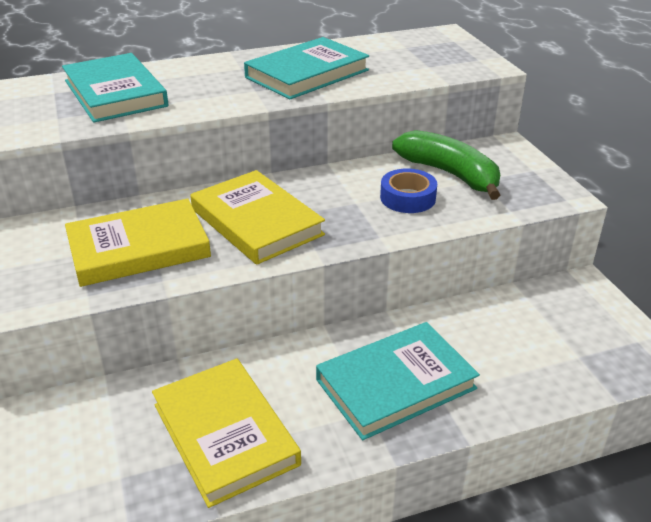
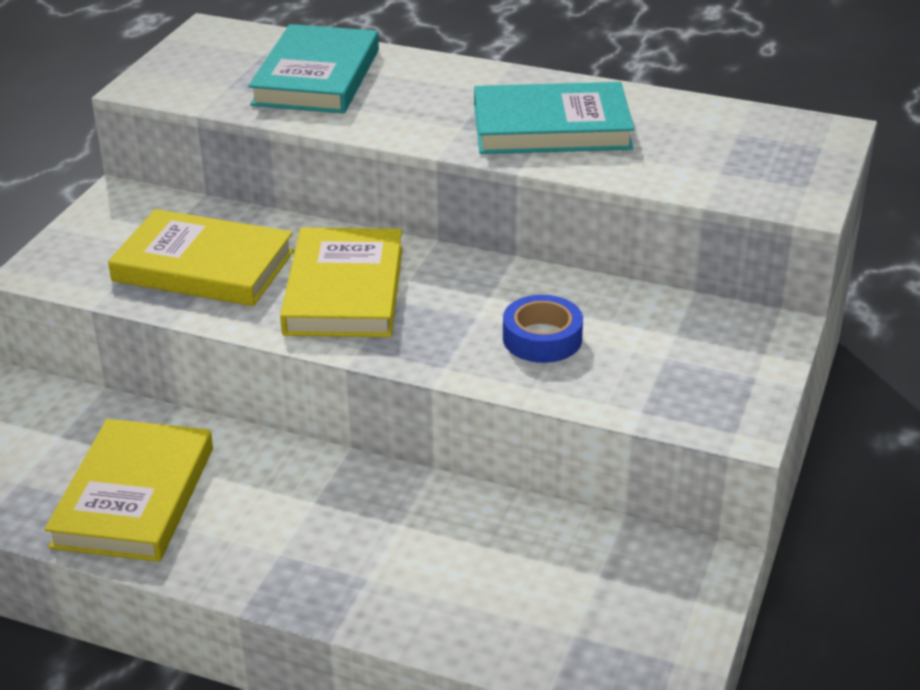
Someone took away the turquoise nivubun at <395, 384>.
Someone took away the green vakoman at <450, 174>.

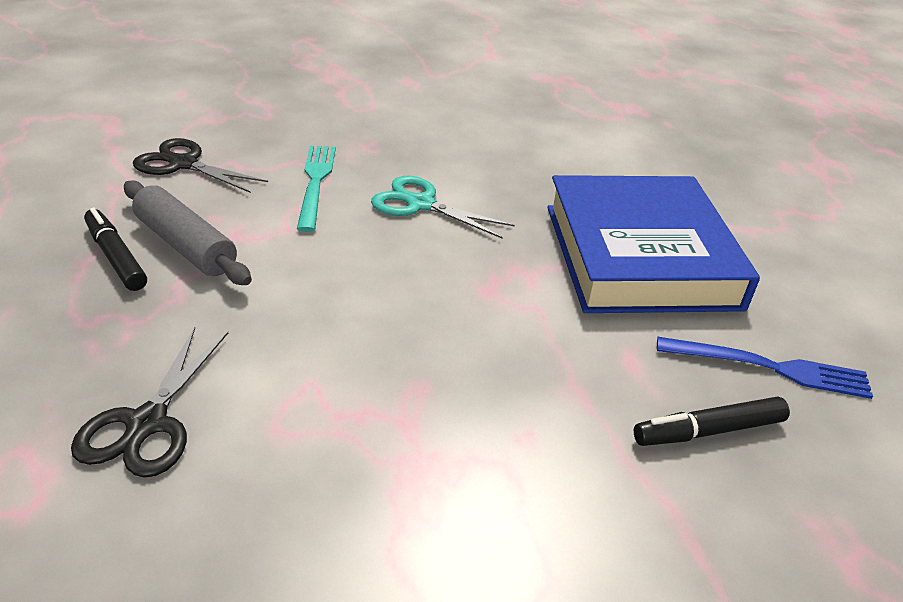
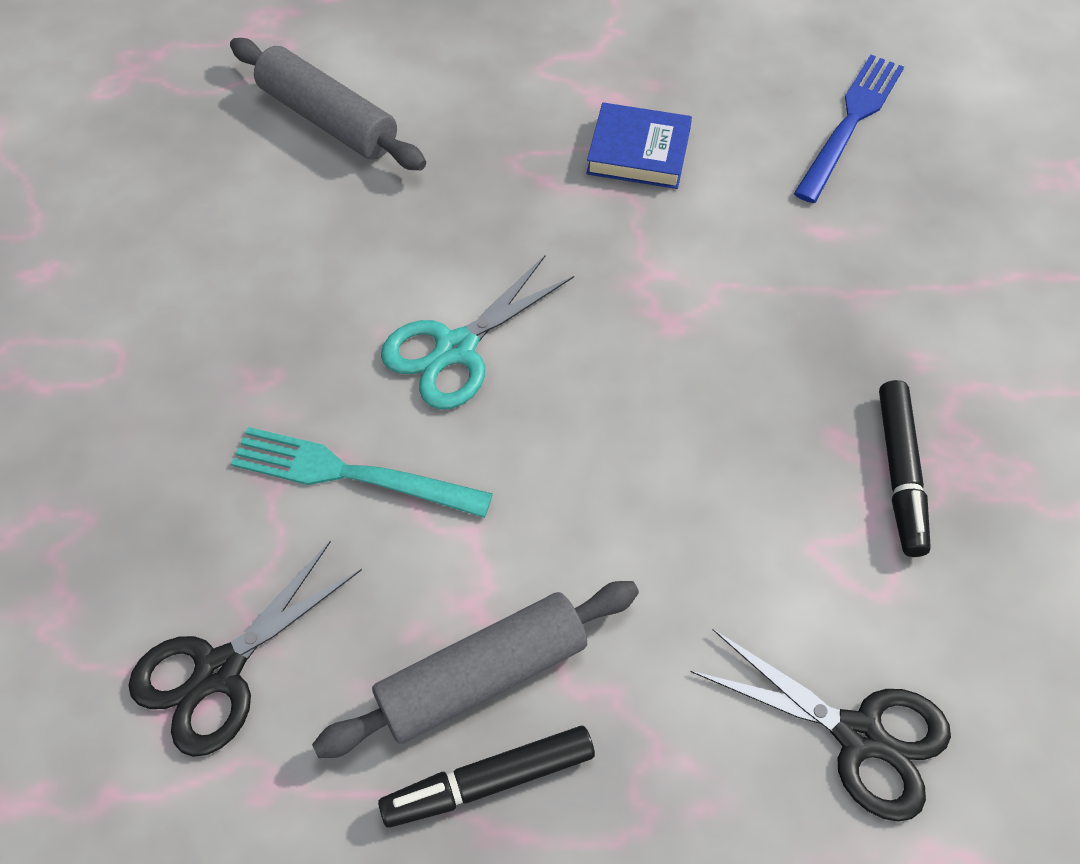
Someone put down the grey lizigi at <328, 119>.
Someone carried the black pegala from <708, 431> to <900, 473>.
Someone scaled the blue nivubun at <639, 255> by 0.41.

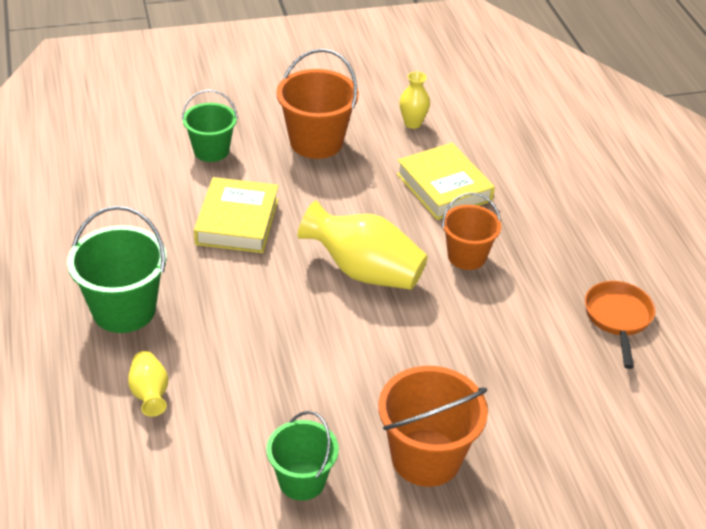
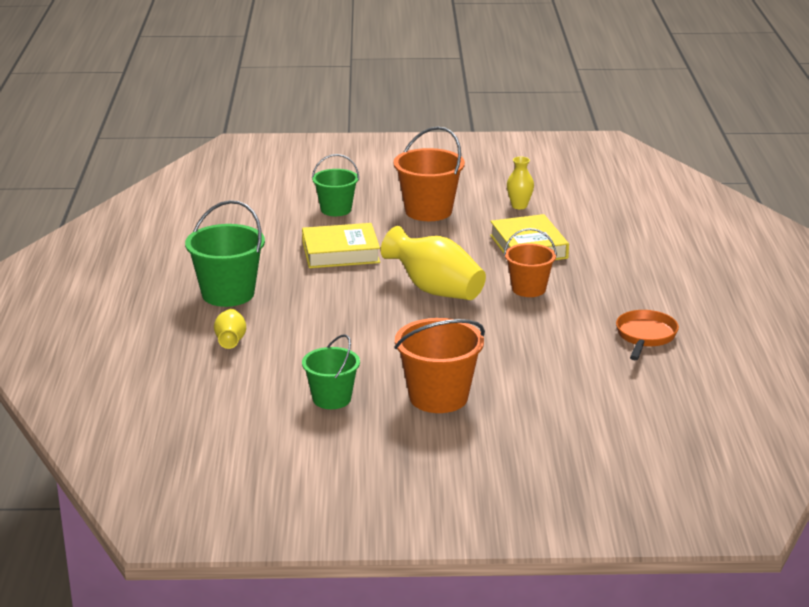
Someone rotated the yellow nivubun at <237, 221> by 60 degrees clockwise.

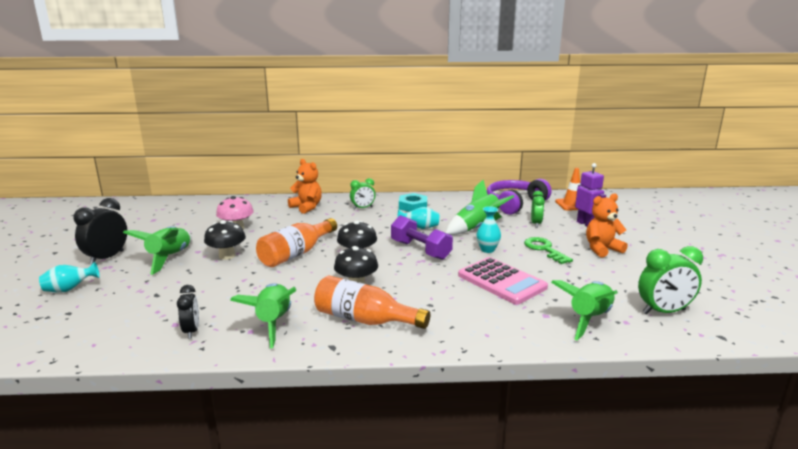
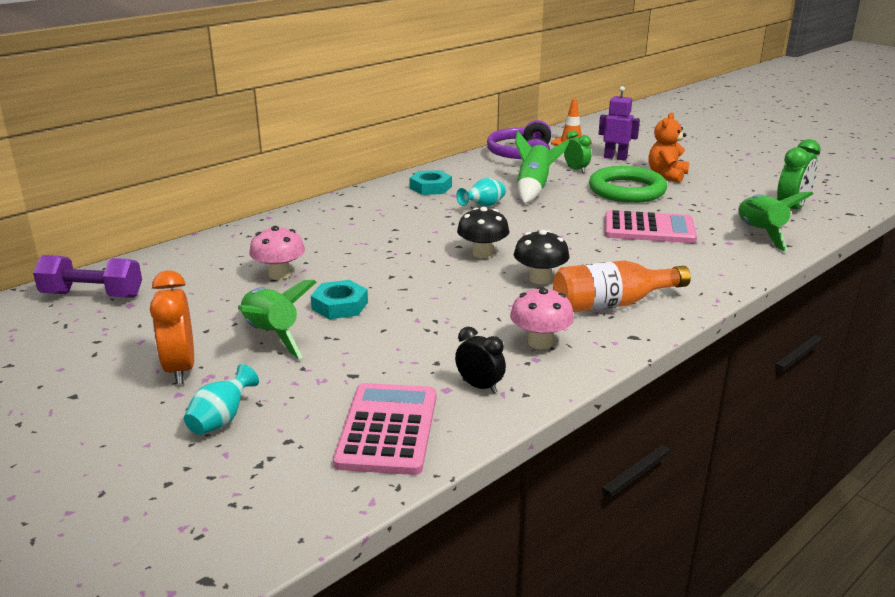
Someone took away the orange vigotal at <296, 254>.
Someone took away the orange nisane at <307, 207>.
Someone took away the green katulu at <363, 208>.
Someone took away the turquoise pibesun at <487, 250>.
Someone put down the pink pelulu at <388, 429>.
Someone carried the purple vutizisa from <420, 250> to <92, 295>.
Someone swapped the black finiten at <227, 256> for the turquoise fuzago at <340, 305>.
Someone swapped the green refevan at <273, 322> for the pink finiten at <540, 342>.
Someone swapped the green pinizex at <544, 249> for the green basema at <627, 190>.
Someone repainted the black katulu at <107, 258>, which became the orange katulu at <180, 369>.

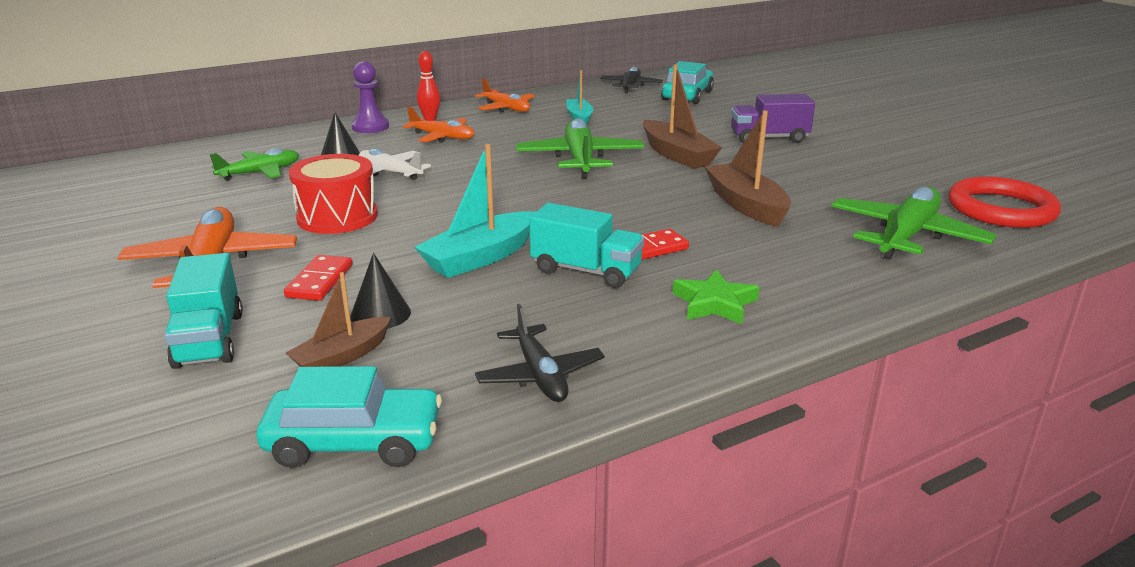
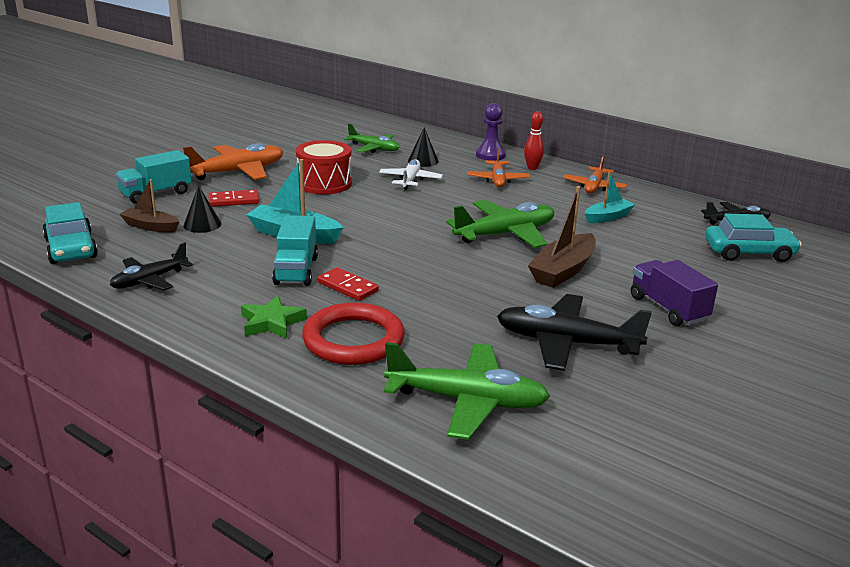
Someone took away the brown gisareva at <746, 205>.
Someone put down the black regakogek at <566, 343>.
Someone carried the red basema from <1001, 209> to <353, 340>.

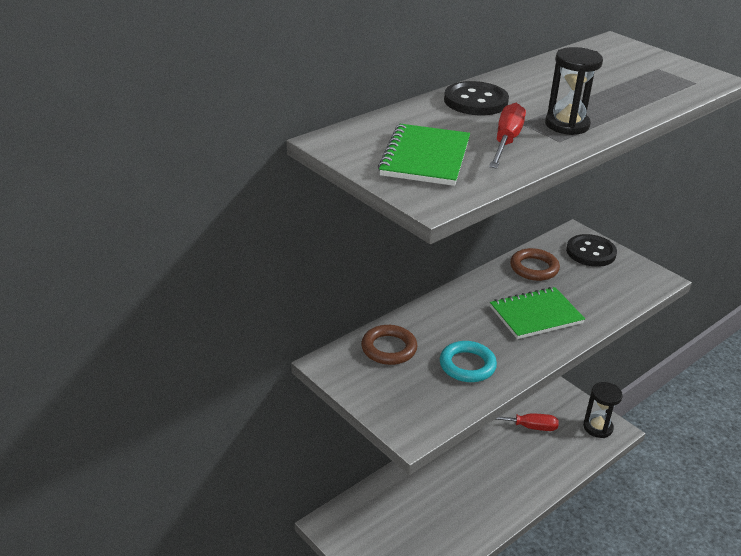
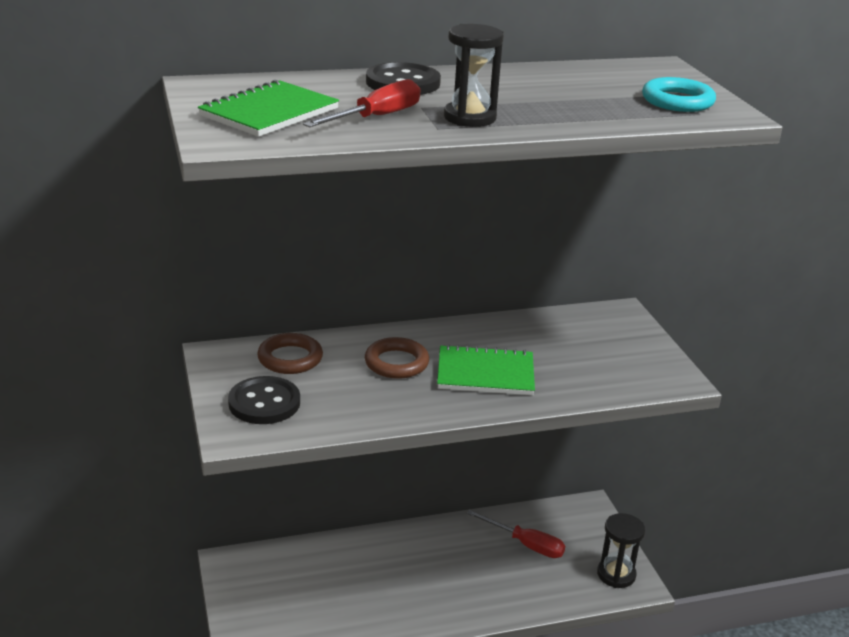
Someone carried the turquoise basema from <467, 365> to <677, 101>.
Someone carried the brown basema from <534, 268> to <396, 363>.
Someone carried the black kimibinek from <590, 252> to <264, 403>.

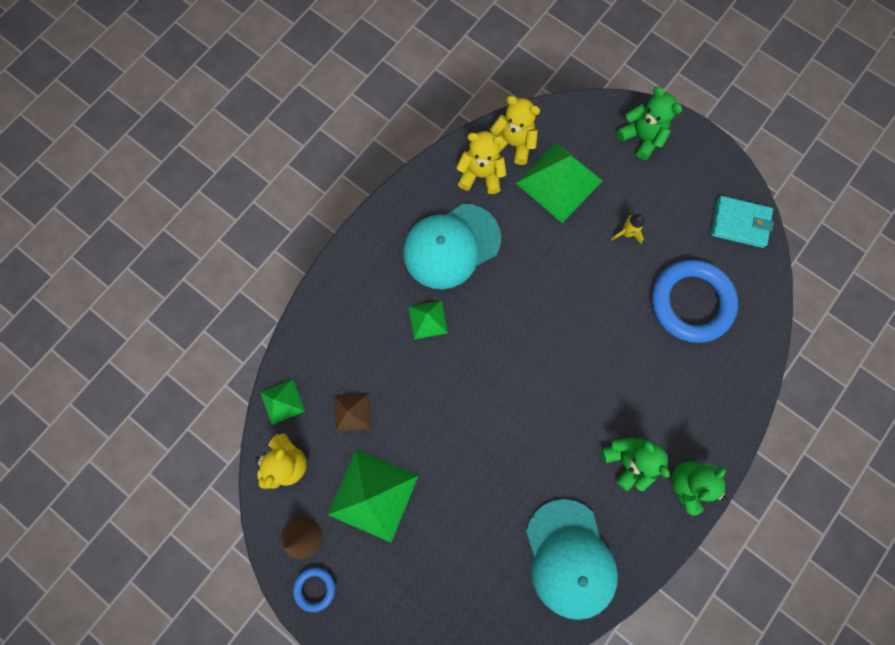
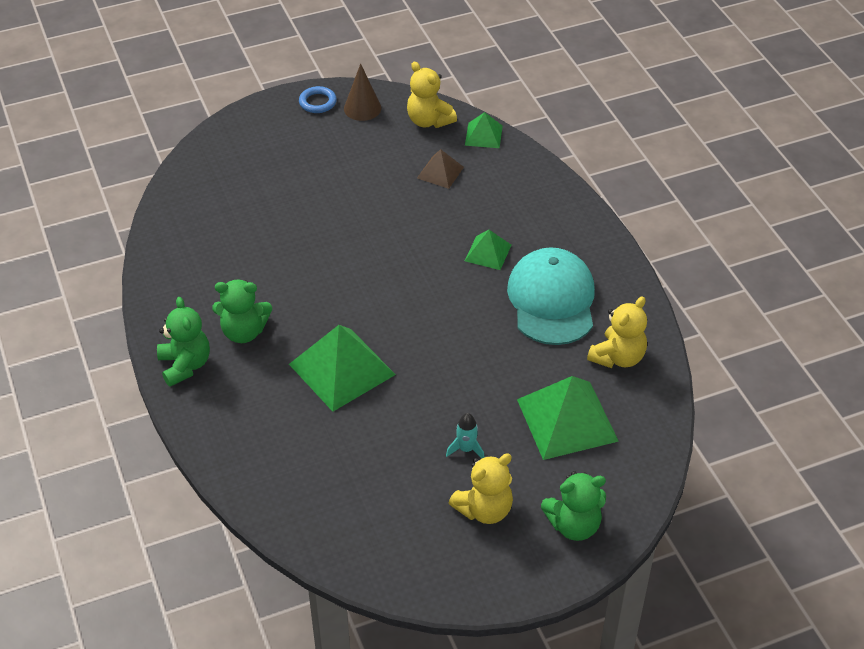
Someone took away the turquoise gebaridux at <569, 558>.
Someone took away the blue basema at <691, 302>.
Someone took away the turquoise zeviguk at <739, 223>.
Someone carried the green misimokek from <373, 494> to <342, 369>.
Someone carried the yellow nisane from <513, 144> to <484, 509>.
Someone repainted the yellow refevan at <626, 233>, which became the turquoise refevan at <466, 449>.

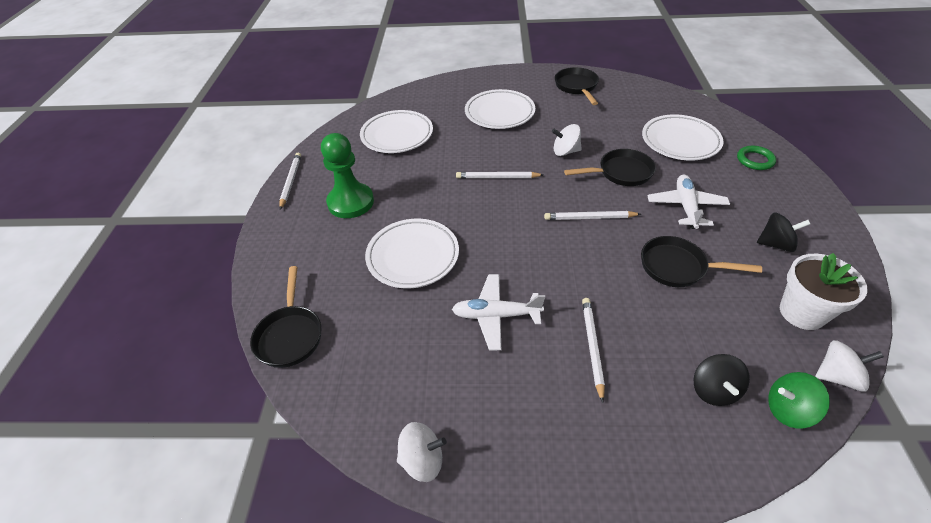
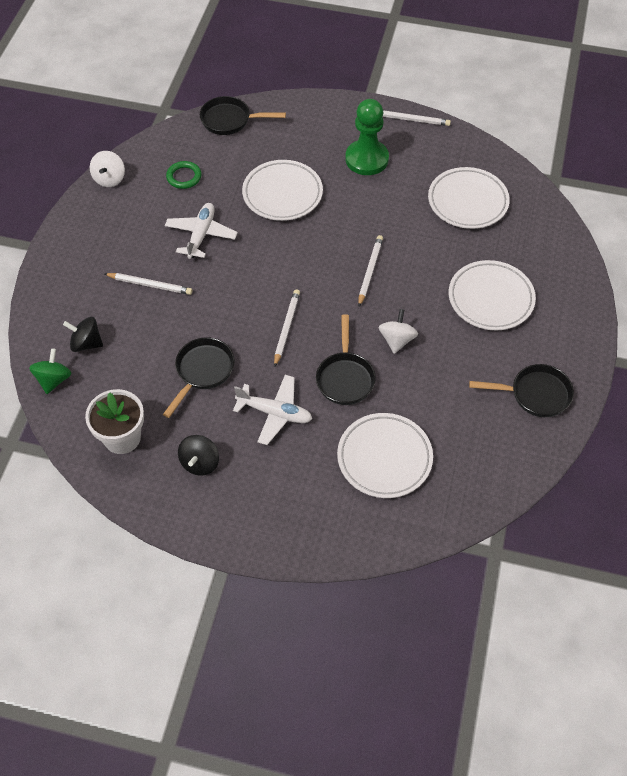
Someone took away the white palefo at <837, 376>.
Someone carried the green basema from <755, 160> to <184, 177>.

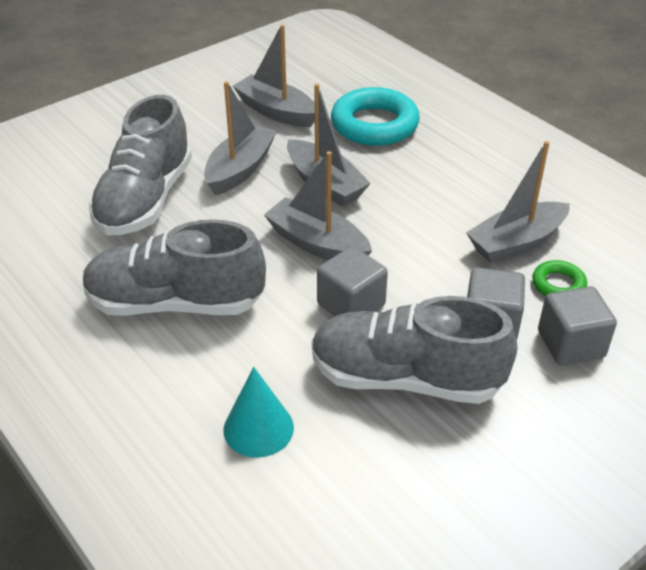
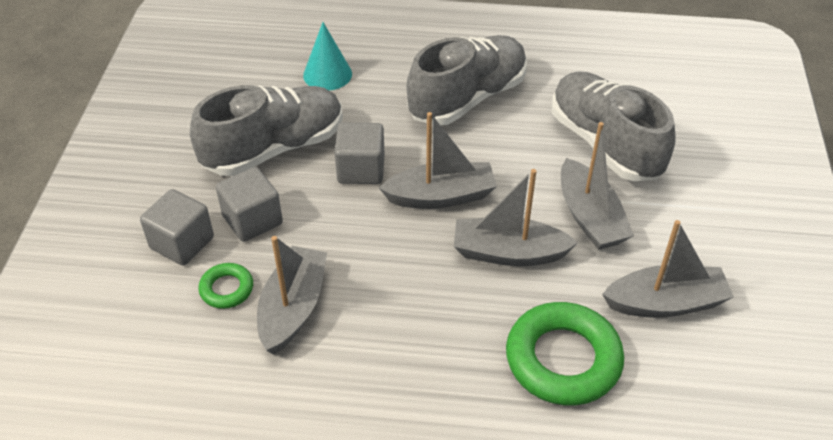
Someone repainted the turquoise basema at <374, 124>, which became the green basema at <563, 359>.

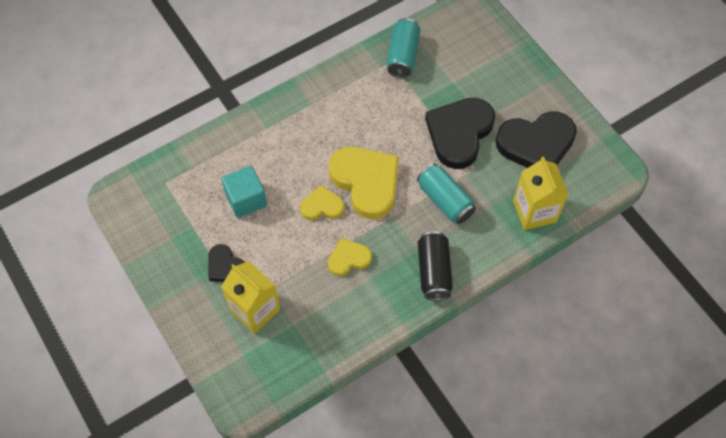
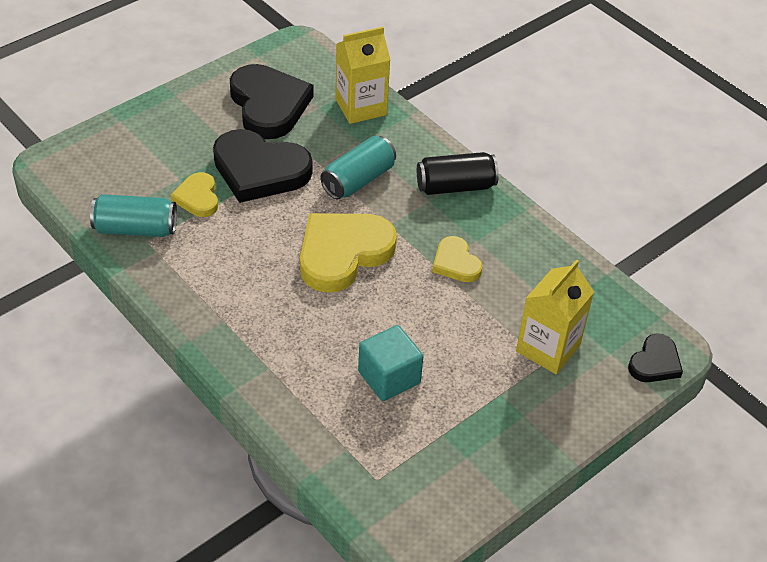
Someone carried the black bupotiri from <225, 266> to <655, 362>.
Someone carried the yellow bupotiri from <322, 206> to <198, 198>.

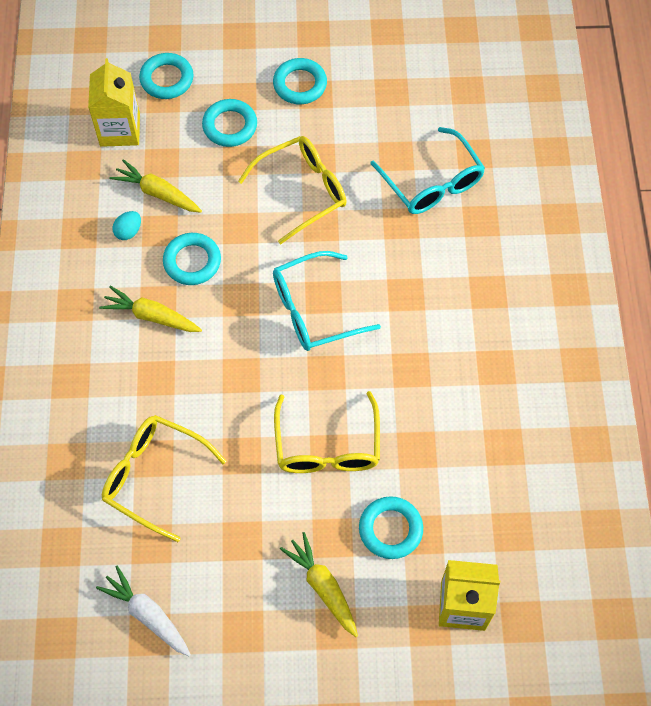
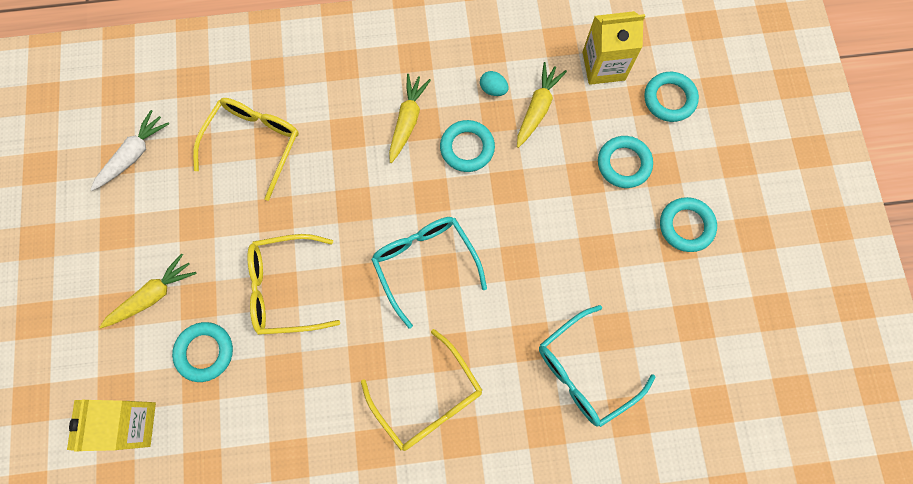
Someone carried the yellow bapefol from <303, 191> to <428, 399>.

